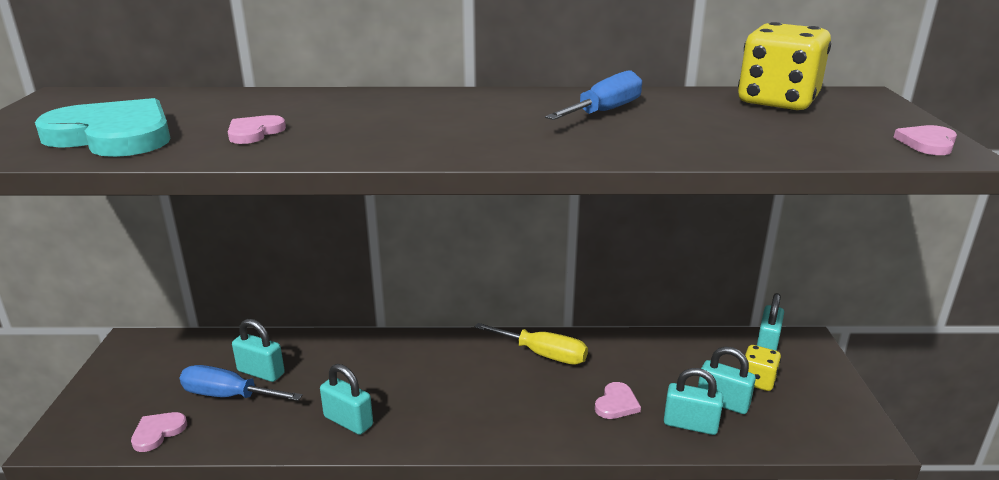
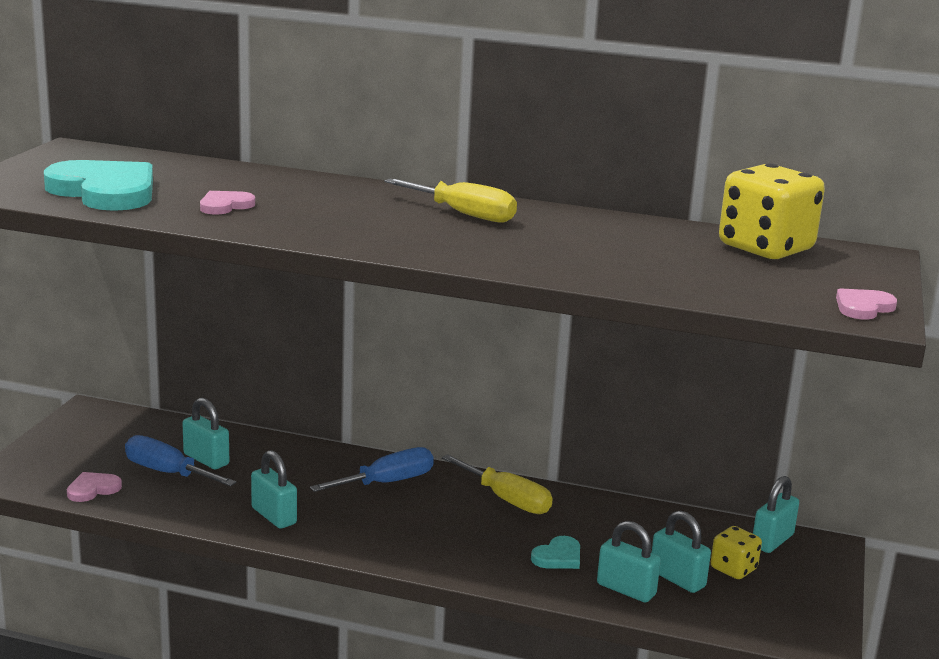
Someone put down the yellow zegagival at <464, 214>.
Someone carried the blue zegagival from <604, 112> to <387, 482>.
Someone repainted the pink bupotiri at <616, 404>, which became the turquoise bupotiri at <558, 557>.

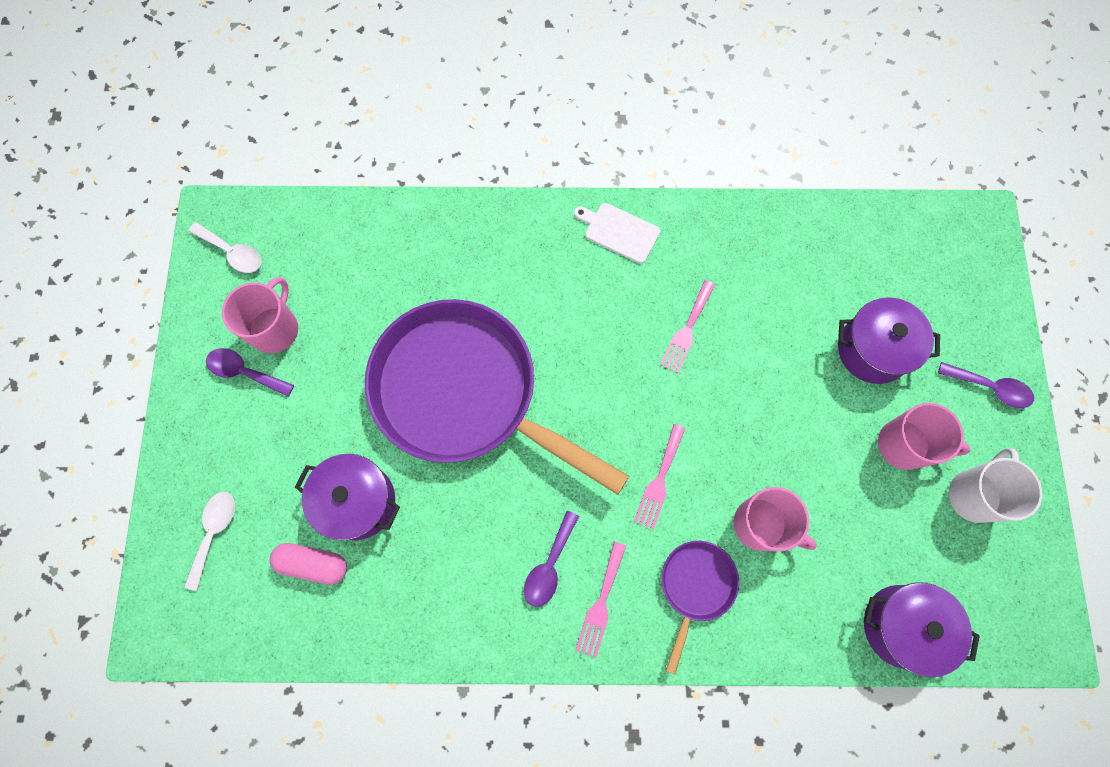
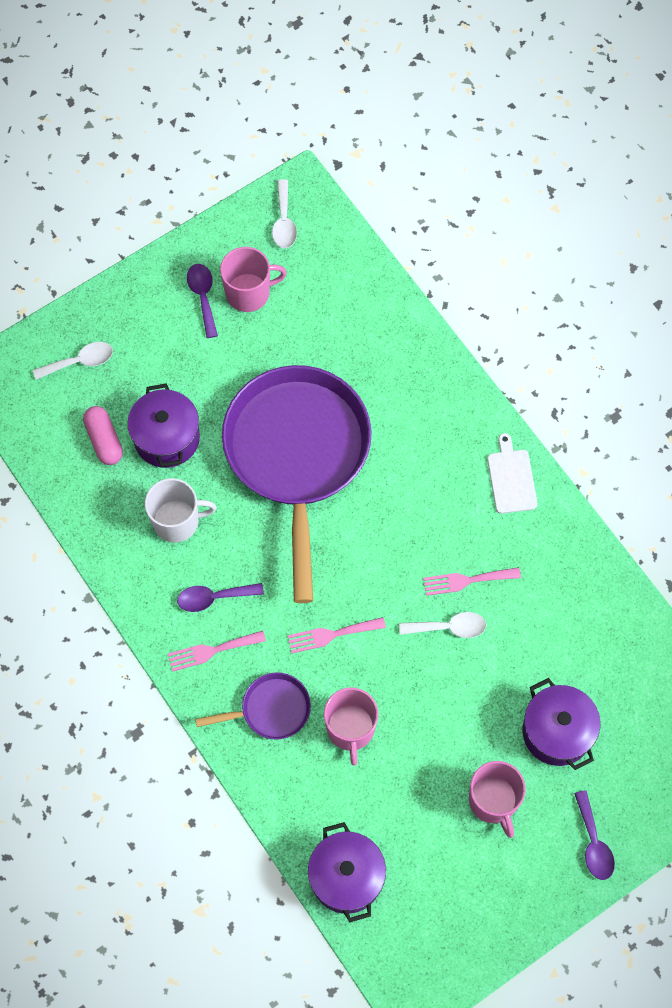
Someone put down the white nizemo at <449, 627>.
Someone carried the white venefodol from <974, 494> to <177, 521>.

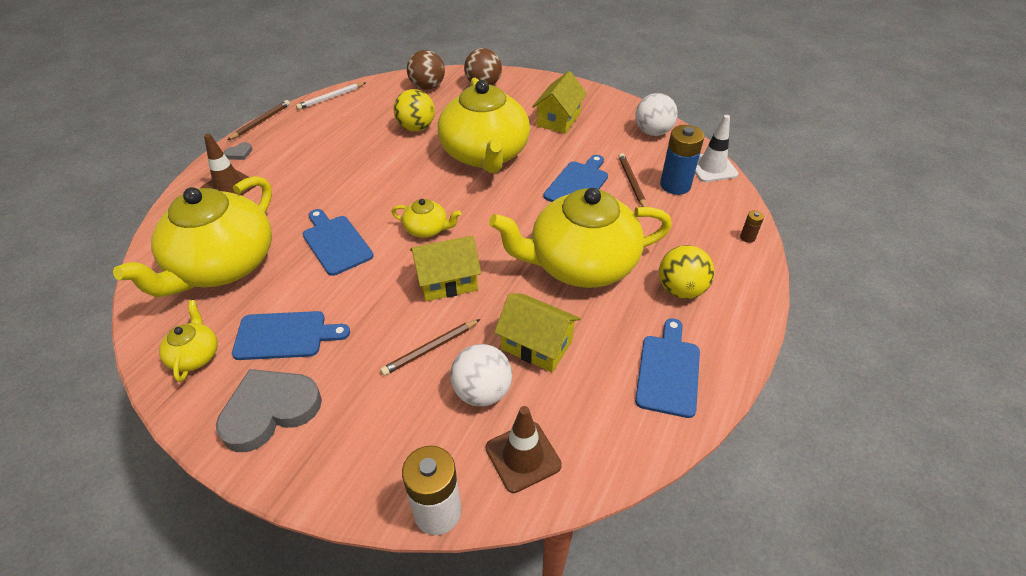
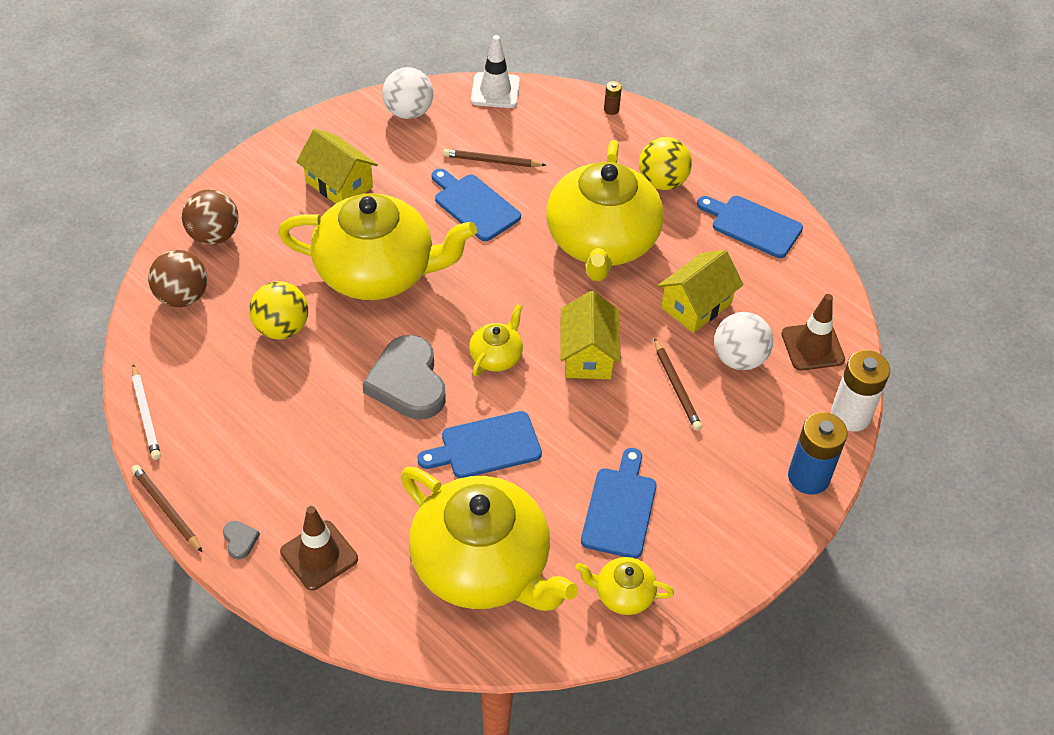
Someone carried the grey bupotiri from <270, 410> to <408, 382>.
Someone carried the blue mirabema from <675, 185> to <808, 477>.

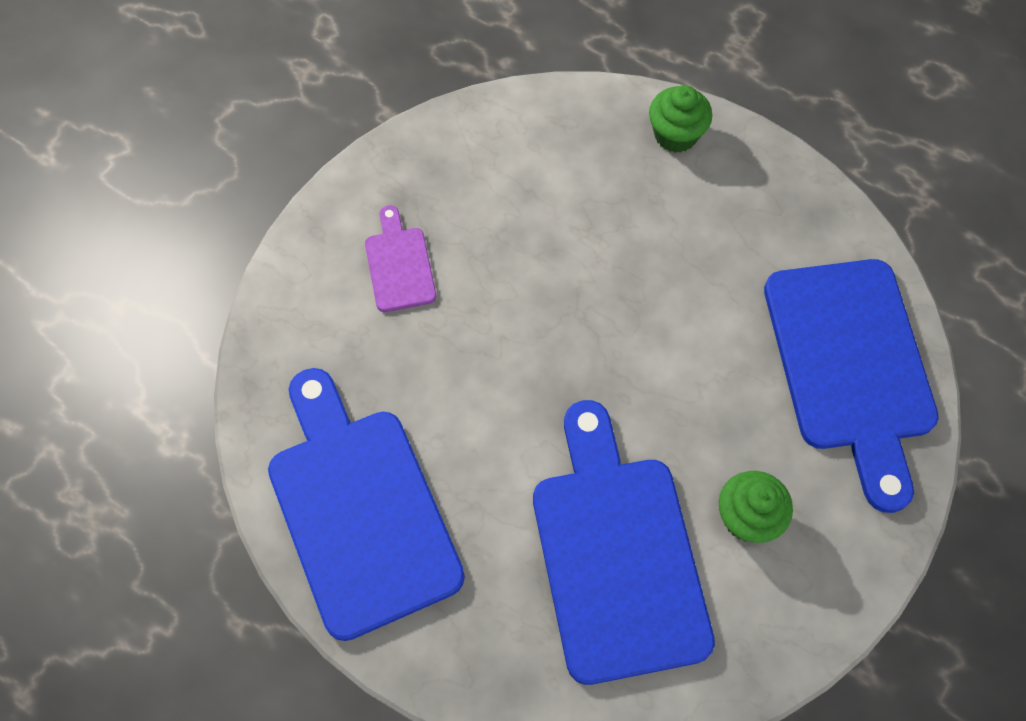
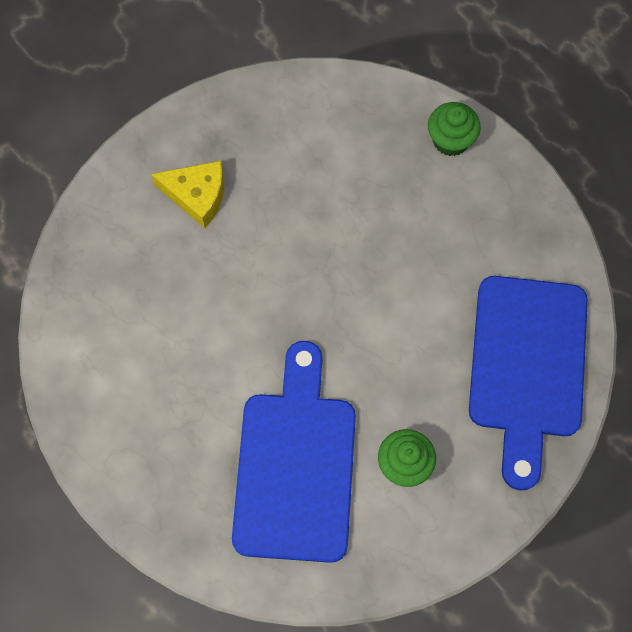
Someone took away the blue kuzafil at <359, 510>.
Someone swapped the purple kuzafil at <399, 265> for the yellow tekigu at <197, 196>.

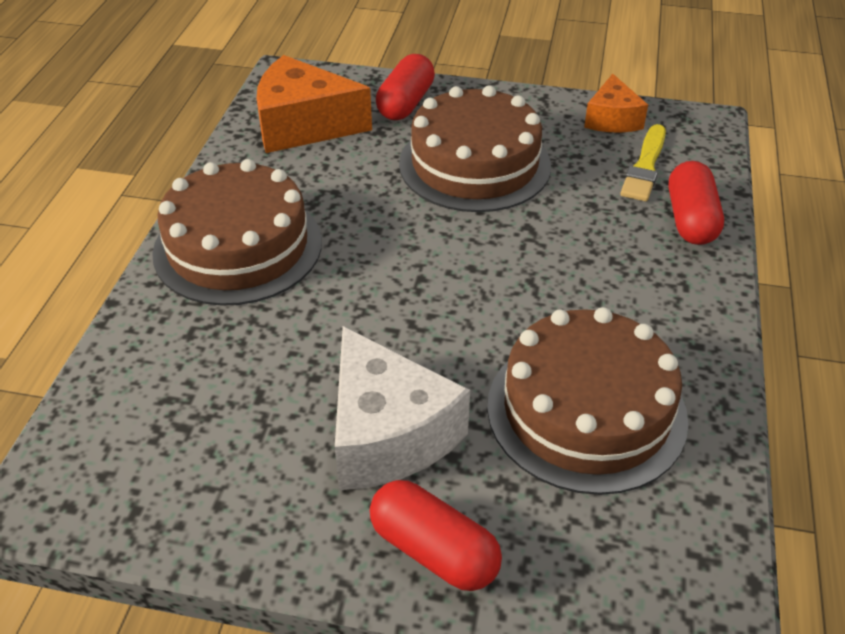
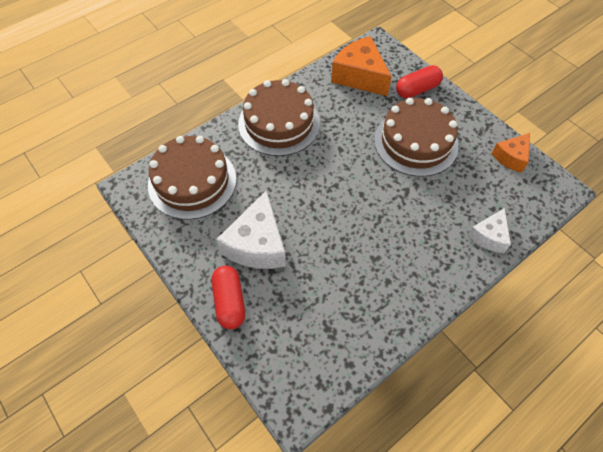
Someone took away the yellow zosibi at <645, 167>.
Someone carried the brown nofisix from <586, 411> to <192, 181>.
Someone swapped the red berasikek at <691, 219> for the white tekigu at <489, 236>.

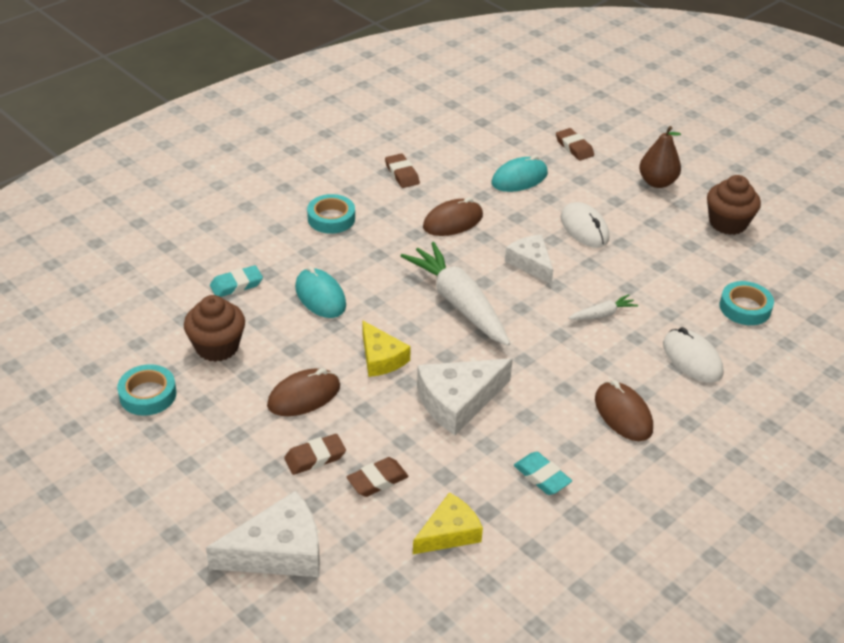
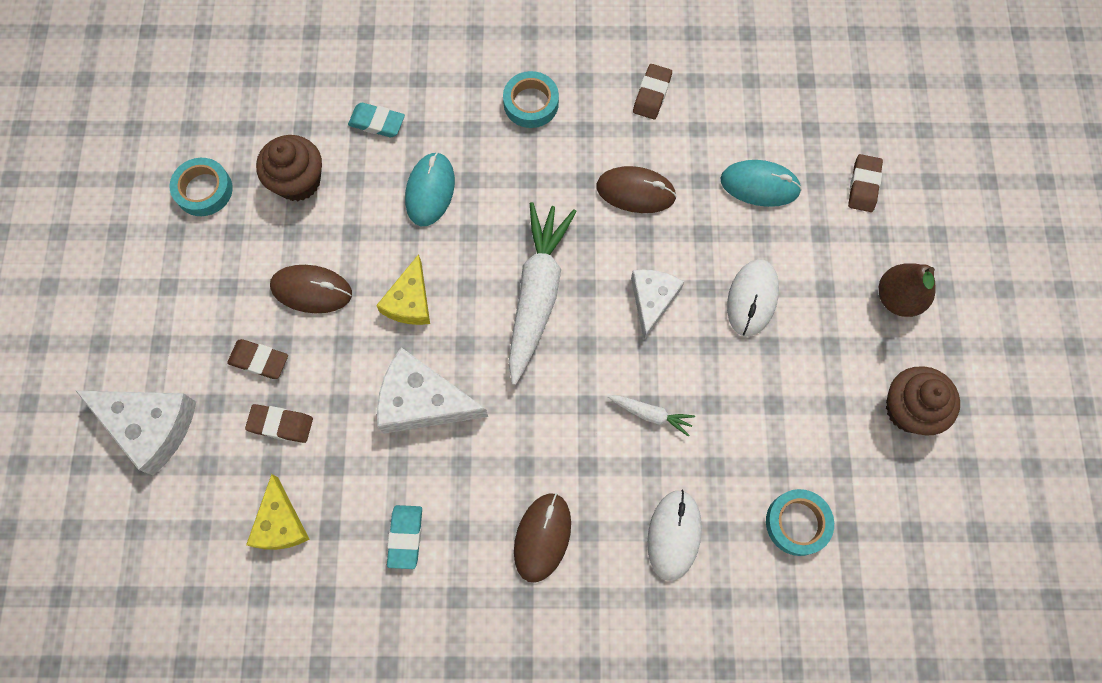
Someone rotated the yellow tekigu at <449, 533> by 75 degrees clockwise.

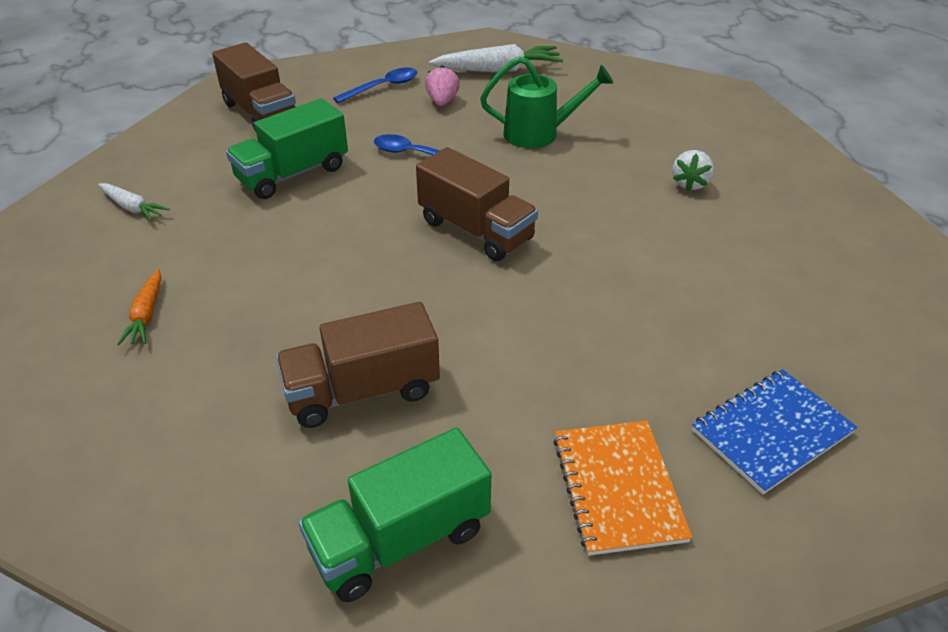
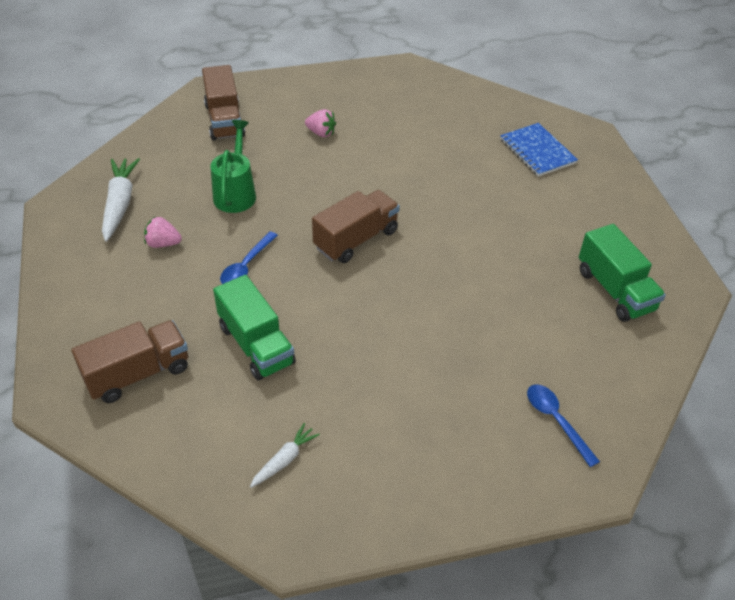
Someone took away the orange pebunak at <146, 315>.
Someone took away the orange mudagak at <618, 488>.
Someone carried the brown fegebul from <362, 391> to <224, 120>.
Someone carried the blue nizemo from <383, 87> to <556, 420>.
Someone repainted the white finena at <690, 183>, which became the pink finena at <321, 133>.

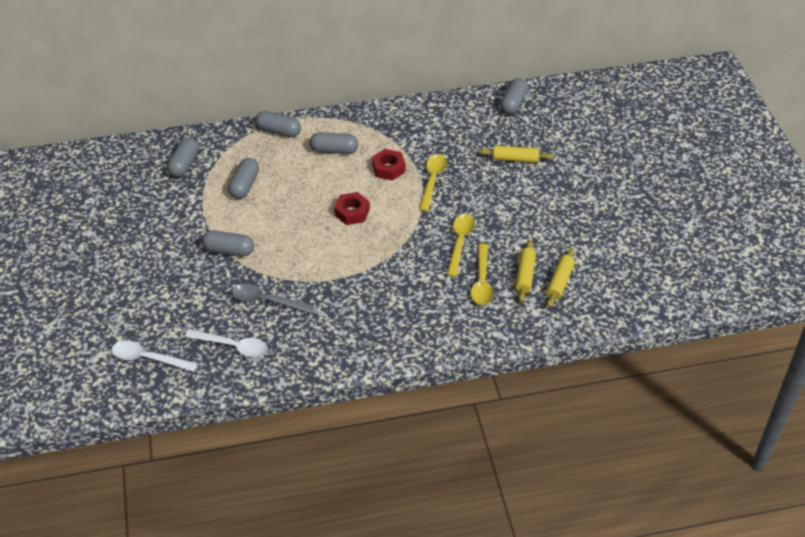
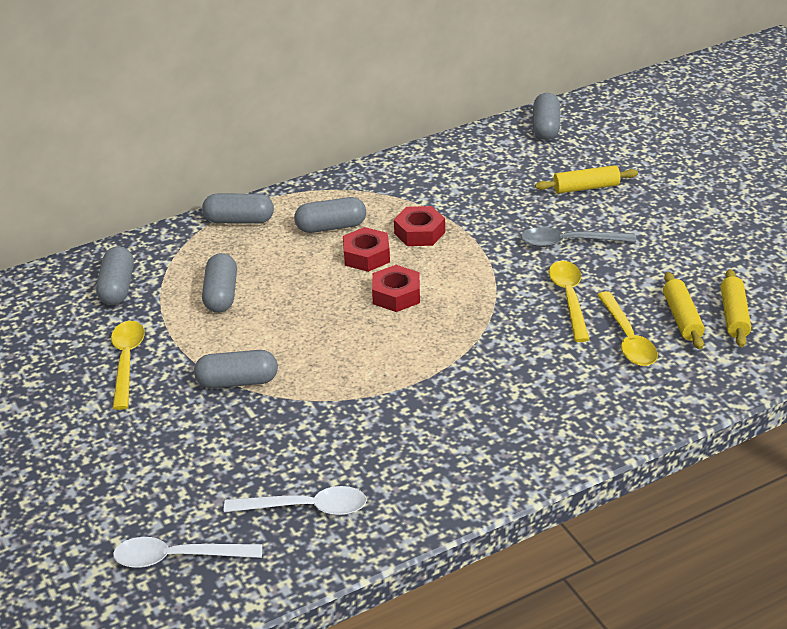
Someone put down the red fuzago at <366, 256>.
Someone carried the grey nizemo from <266, 301> to <569, 242>.
Someone carried the yellow nizemo from <432, 180> to <127, 361>.

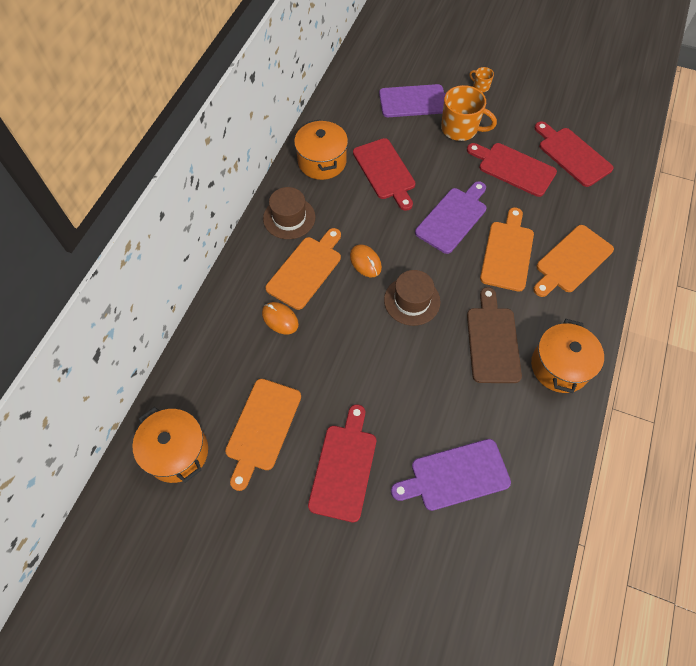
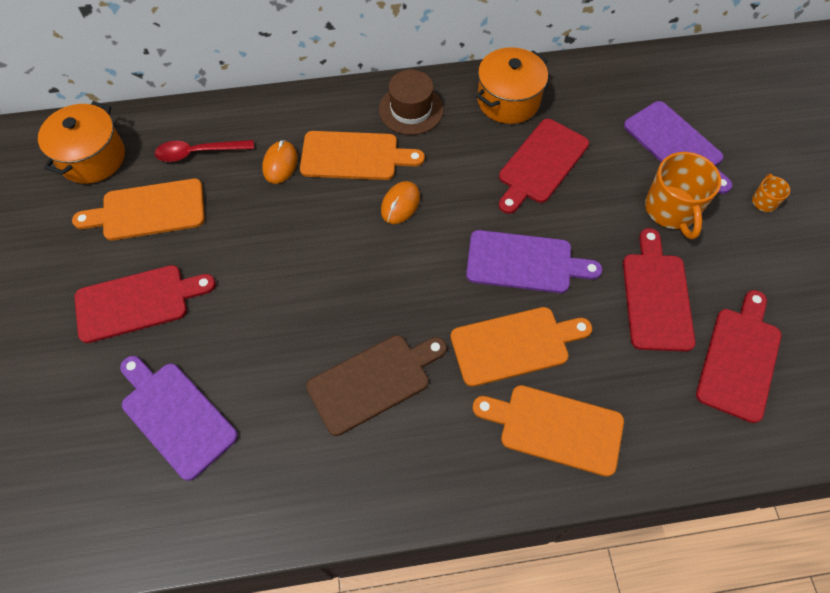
Someone took away the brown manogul at <412, 301>.
Someone took away the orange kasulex at <559, 366>.
Someone put down the red nizemo at <198, 152>.

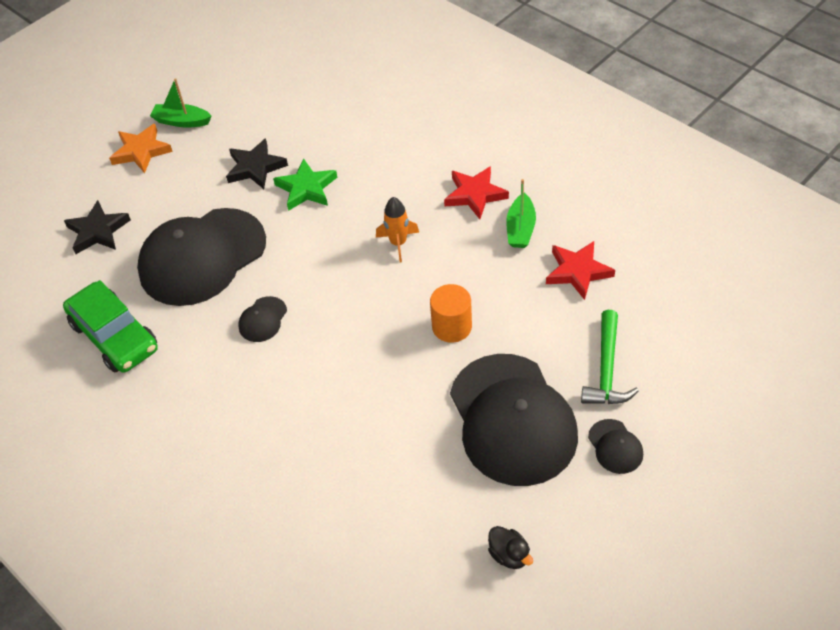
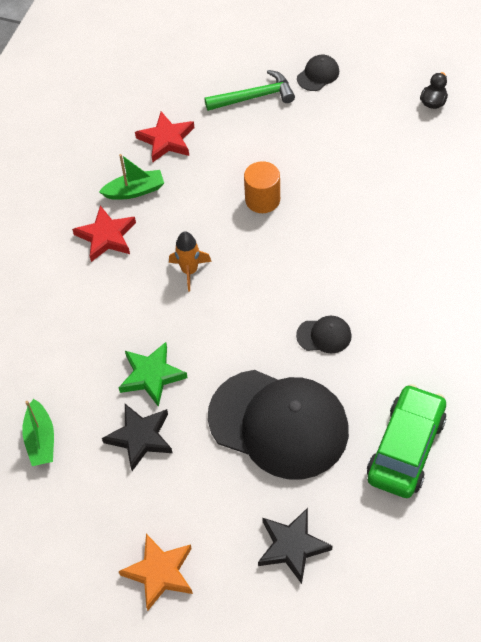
Someone took away the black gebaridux at <512, 419>.
Someone carried the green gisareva from <182, 121> to <40, 439>.

